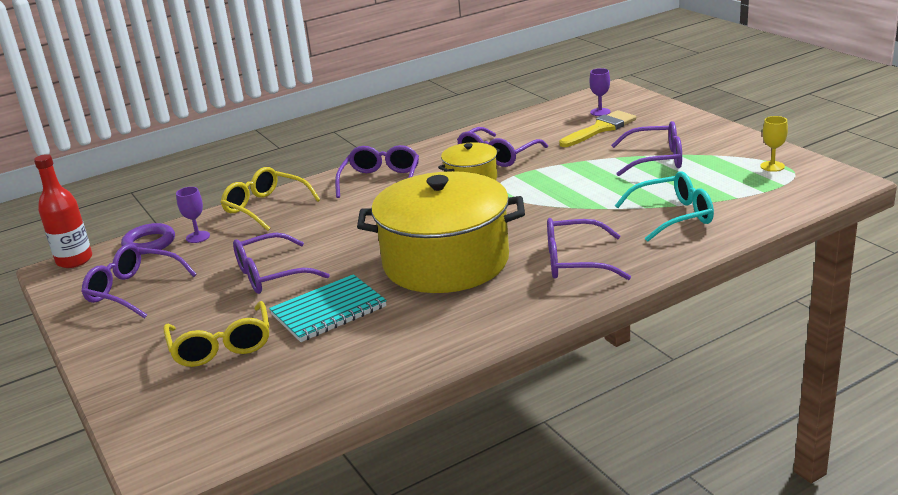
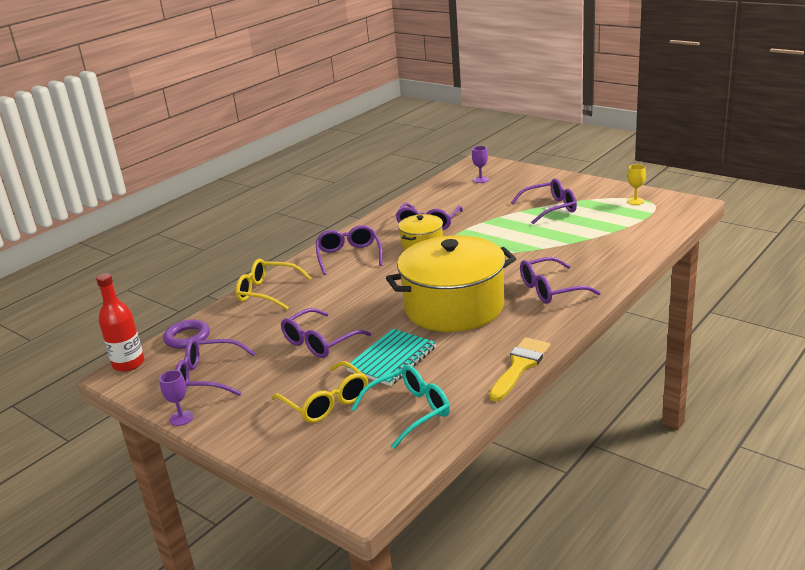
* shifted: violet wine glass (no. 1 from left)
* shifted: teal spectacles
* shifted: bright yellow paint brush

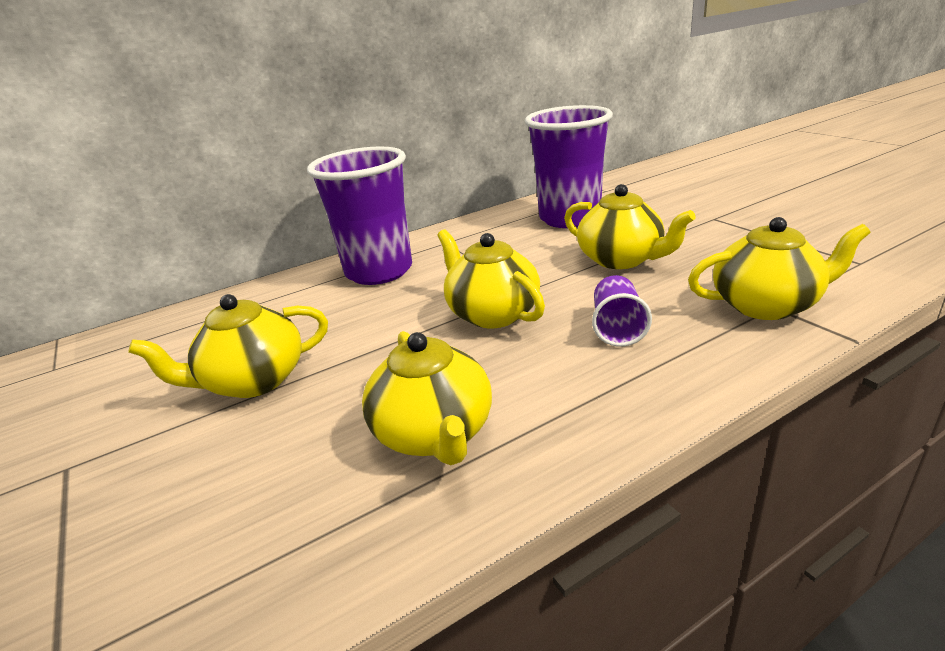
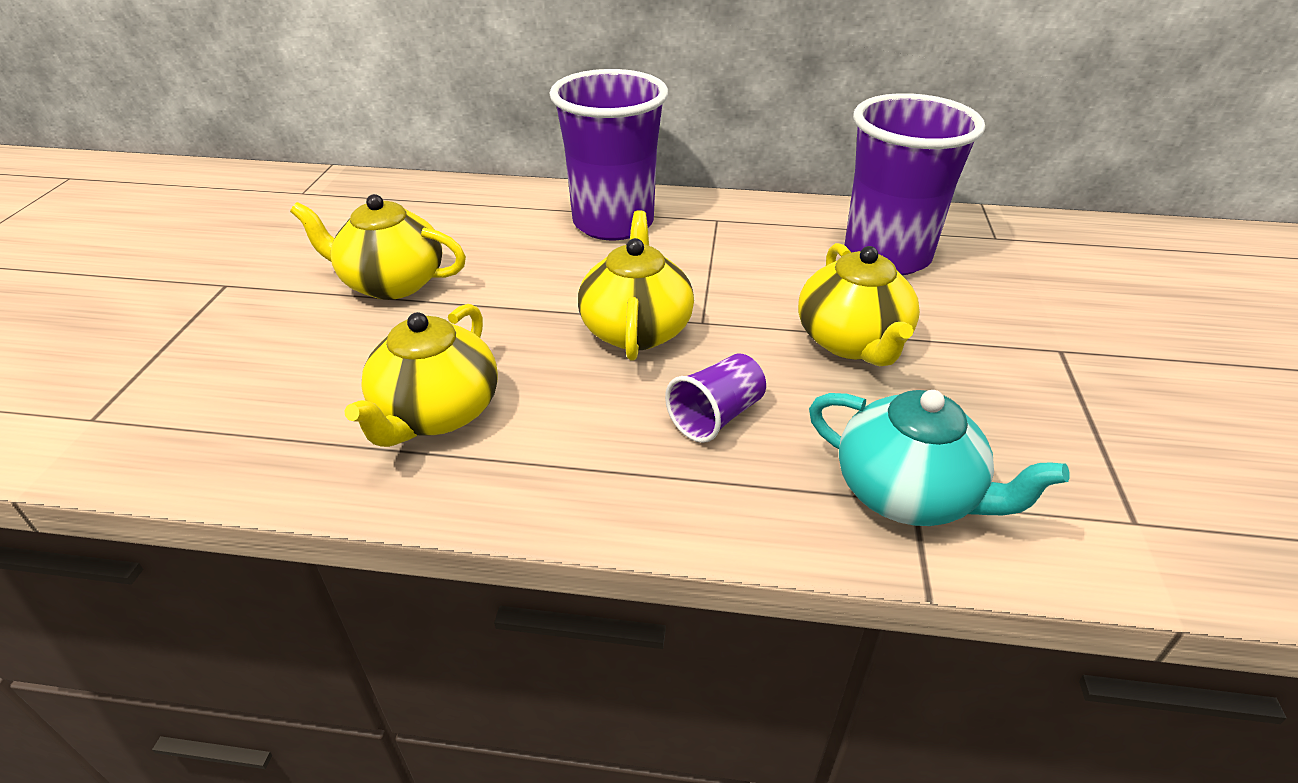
* repainted: bright yellow china teapot (no. 5 from left) to teal china teapot

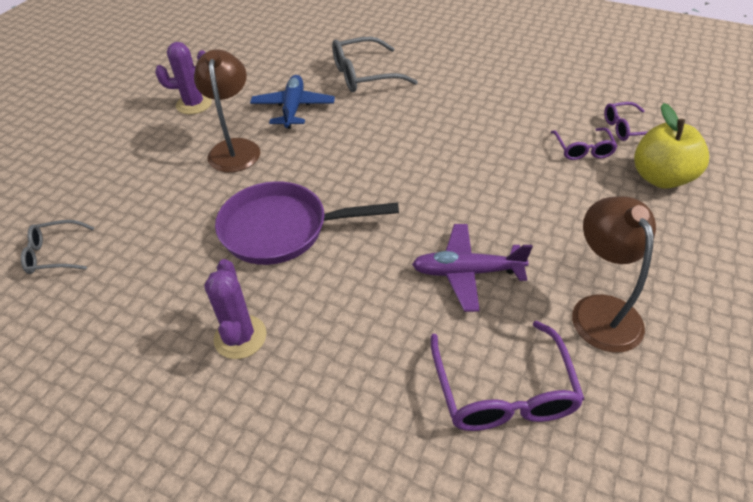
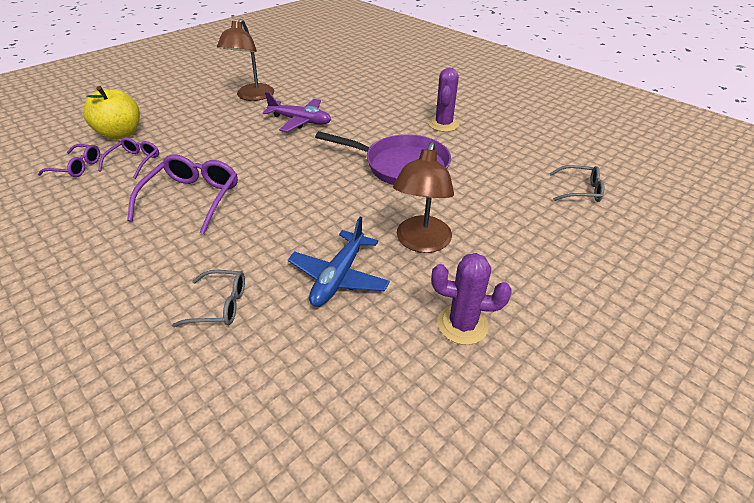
* shifted: violet spectacles (no. 1 from left in the first image) to violet spectacles (no. 3 from left)
* scaled: gray spectacles (no. 2 from left in the first image) x0.60

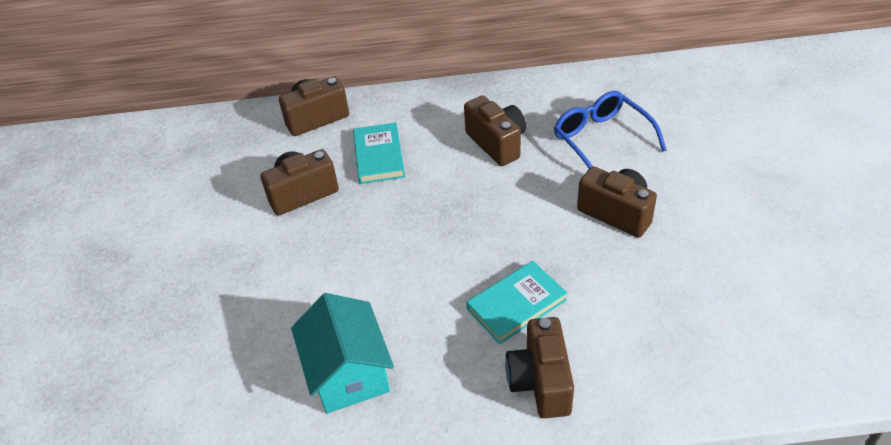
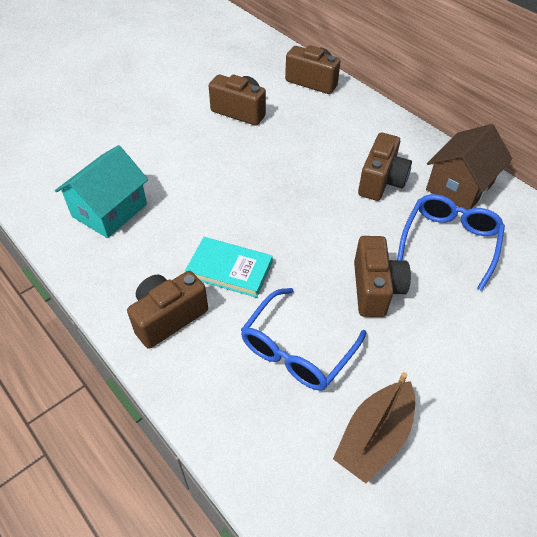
* new: cobalt spectacles (no. 1 from left)
* new: brown boat
* new: brown toy house
* gone: teal hardcover (no. 1 from left)

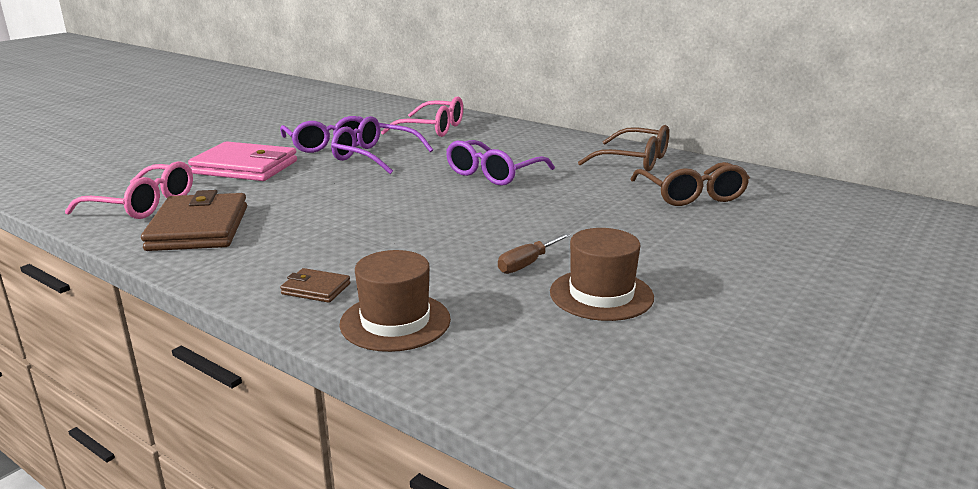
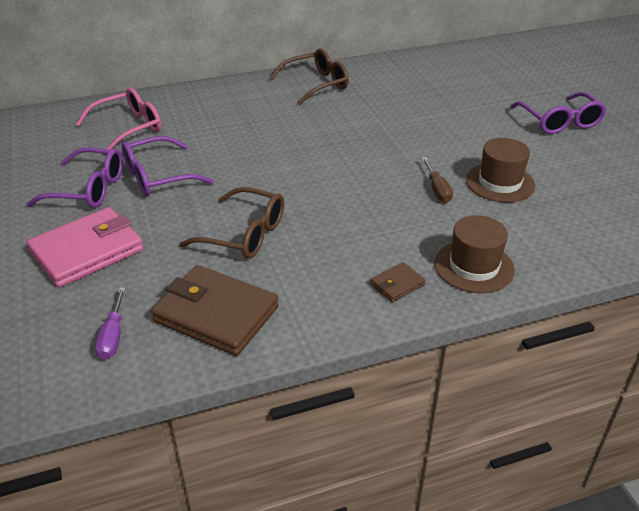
* swapped: rose-pink spectacles (no. 1 from left) to violet hand screwdriver
* shifted: brown spectacles (no. 2 from left in the first image) to brown spectacles (no. 1 from left)
* shifted: violet spectacles (no. 3 from left)

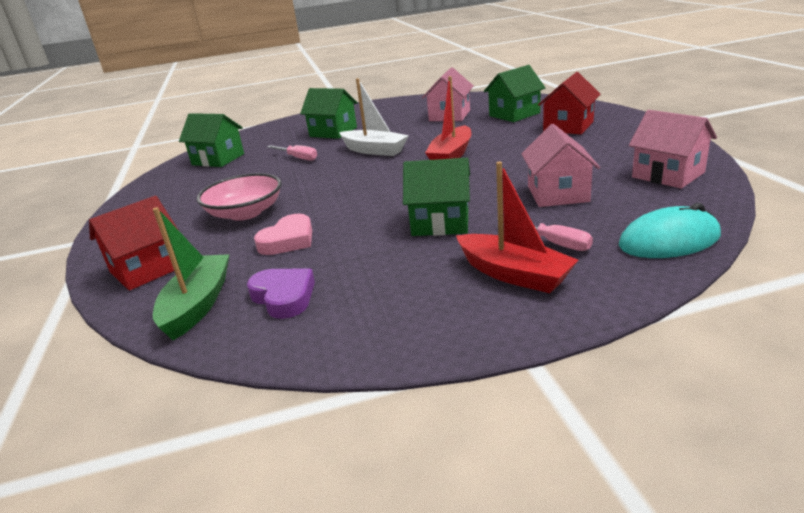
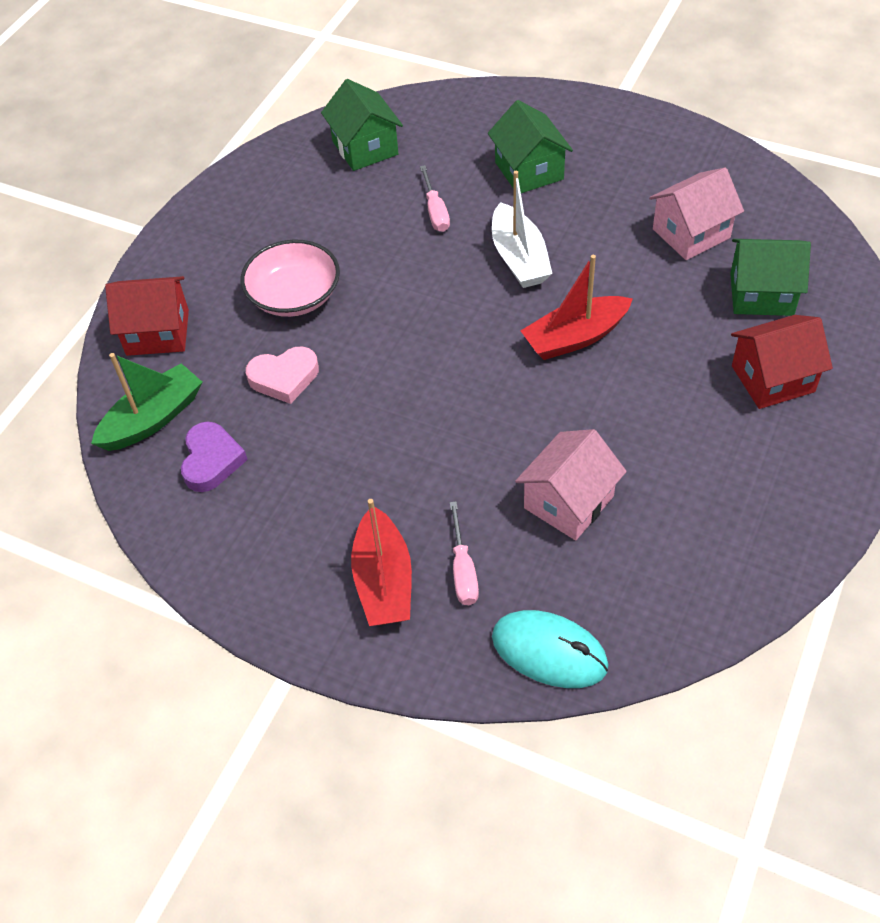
* gone: green toy house (no. 3 from left)
* gone: rose-pink toy house (no. 3 from left)

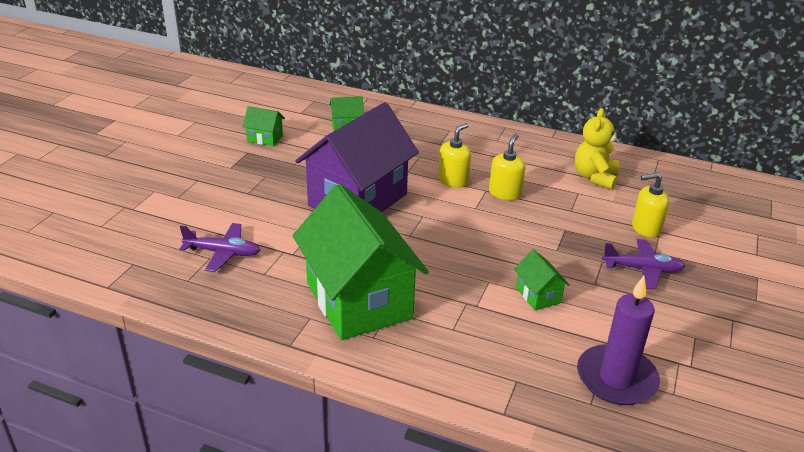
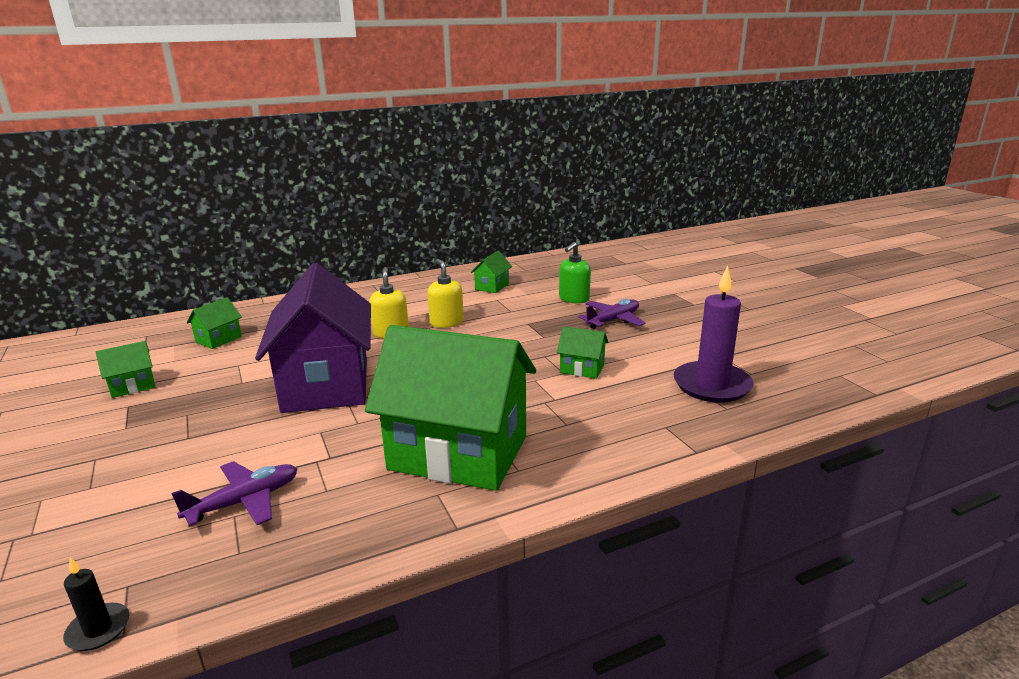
* new: jet-black wax candle
* swapped: bright yellow teddy to green toy house (no. 4 from left)
* repainted: bright yellow soap pump (no. 3 from left) to green soap pump

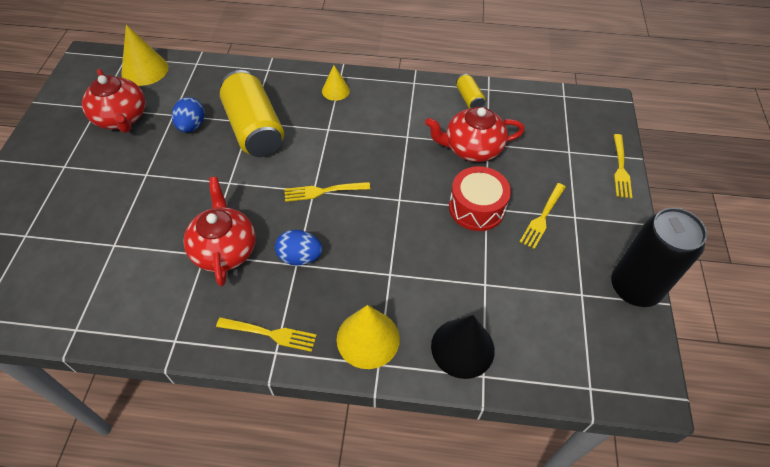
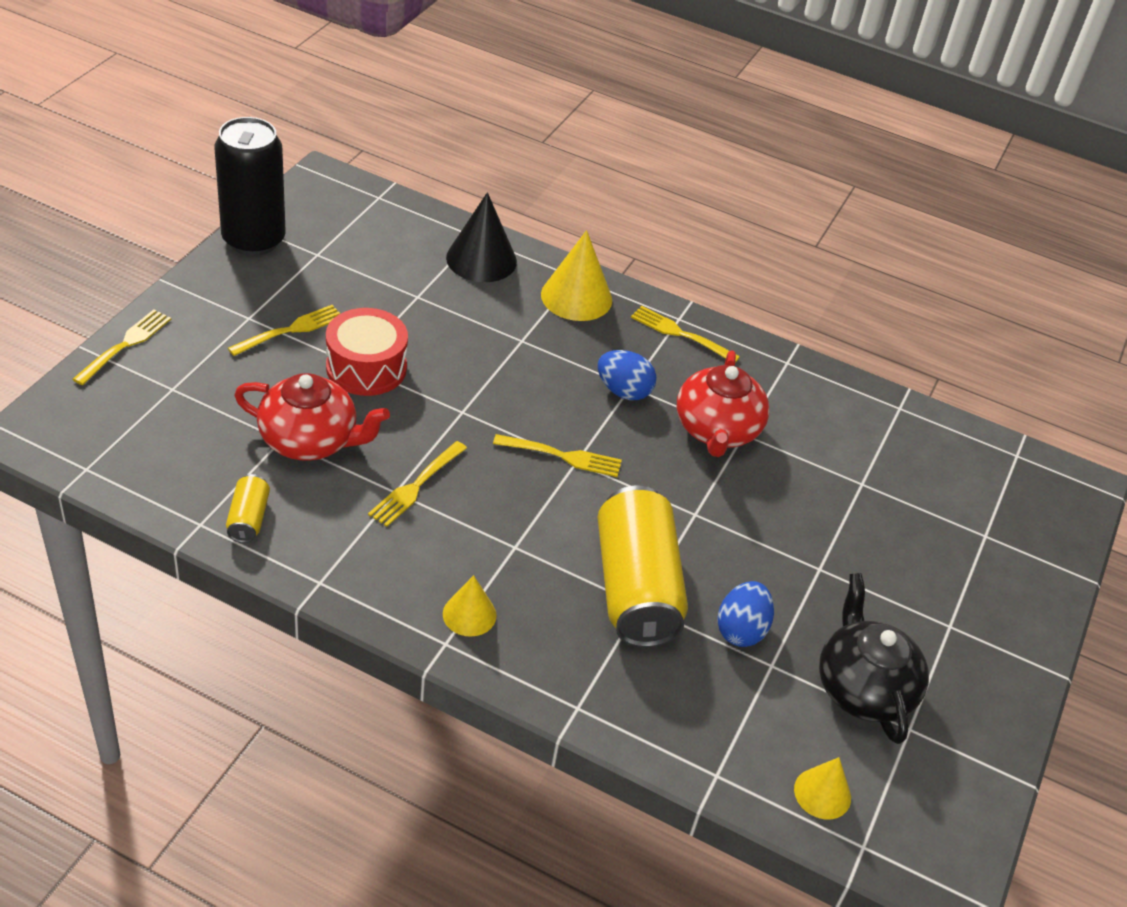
* new: bright yellow fork (no. 3 from left)
* scaled: bright yellow cone shape (no. 1 from left in the first image) x0.60
* repainted: red china teapot (no. 1 from left) to jet-black china teapot

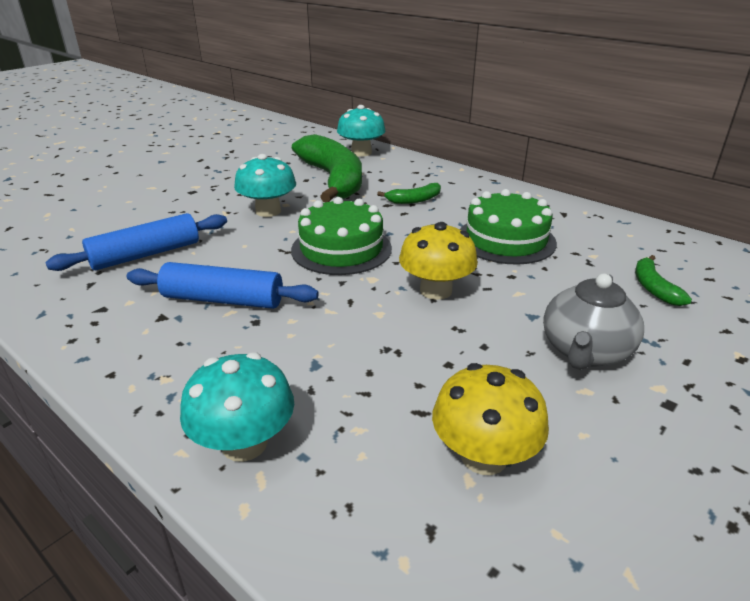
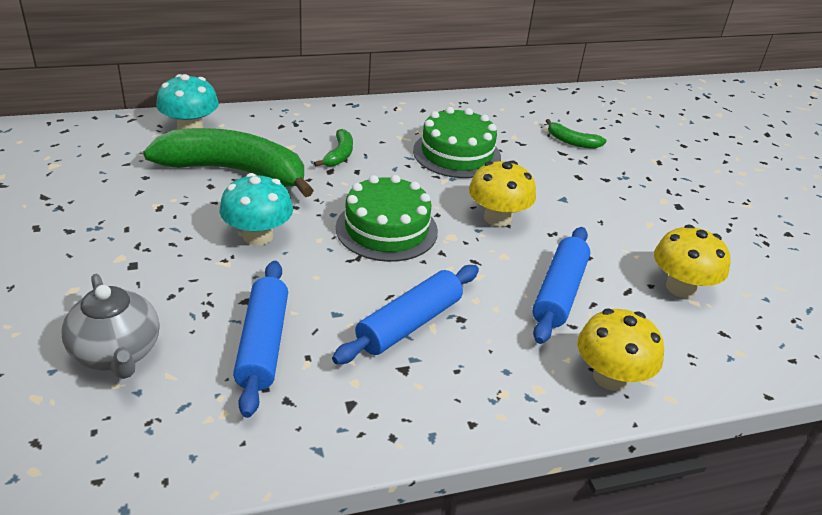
* shifted: gray china teapot
* new: cobalt dough roller (no. 3 from left)
* repainted: teal mushroom (no. 1 from left) to bright yellow mushroom (no. 2 from left)

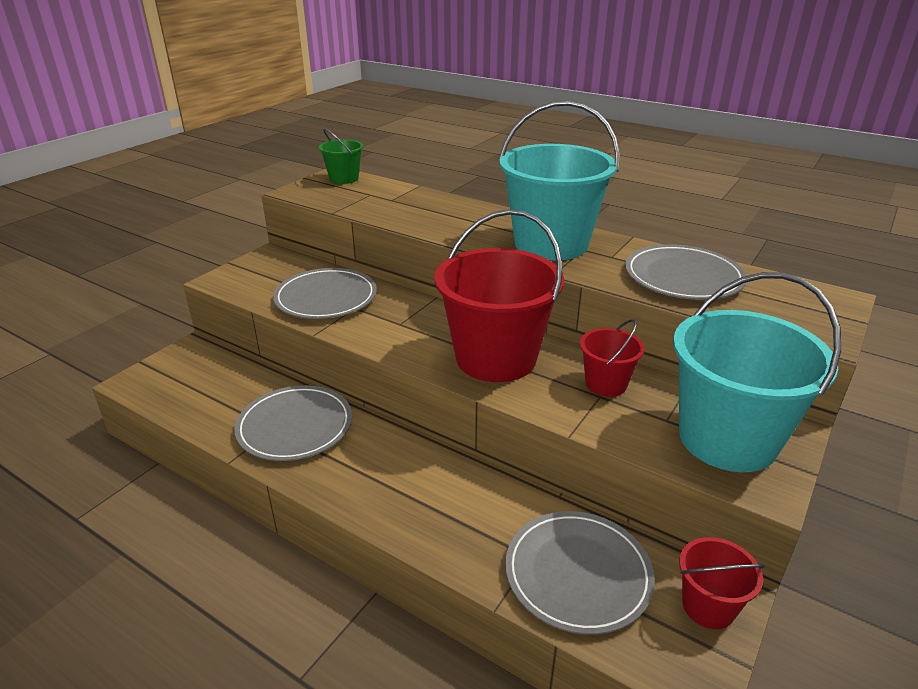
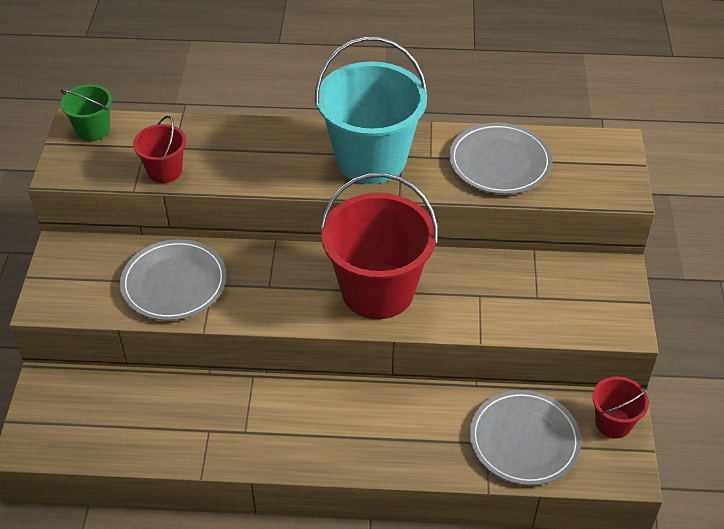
* shifted: red pail (no. 2 from left in the first image) to red pail (no. 1 from left)
* gone: gray dinner plate (no. 1 from left)
* gone: teal pail (no. 2 from left)

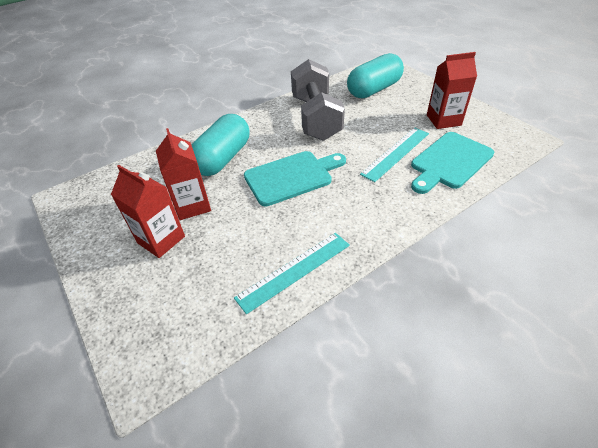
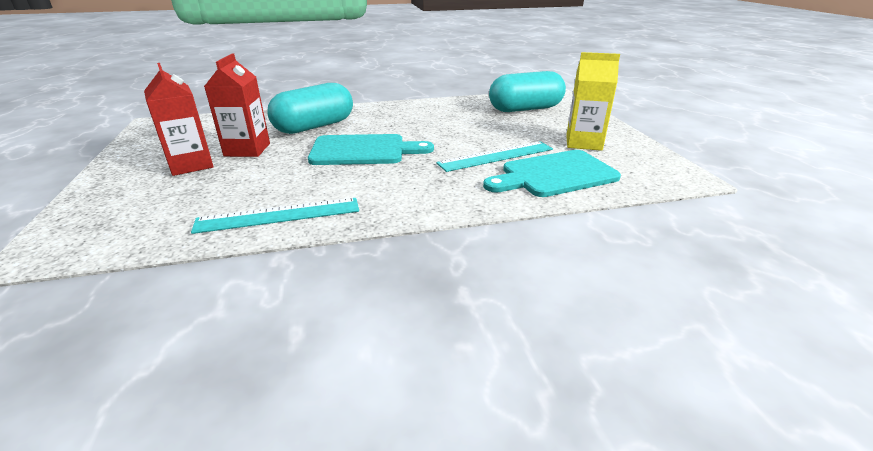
* repainted: red carton (no. 3 from left) to bright yellow carton
* gone: gray free weight

